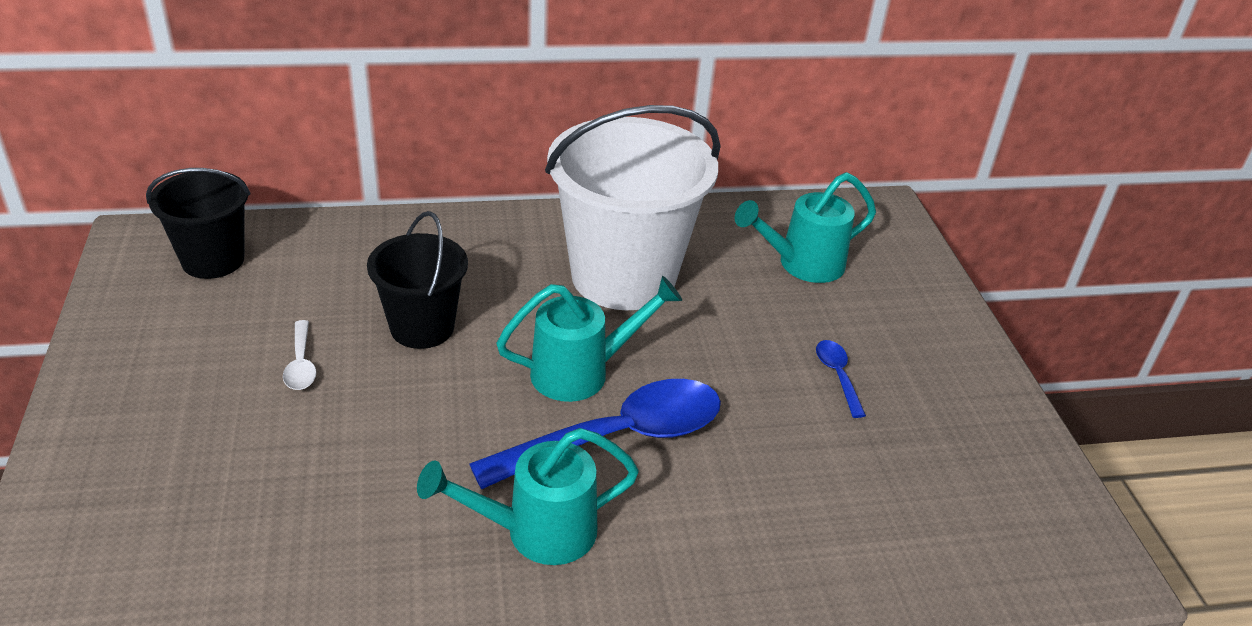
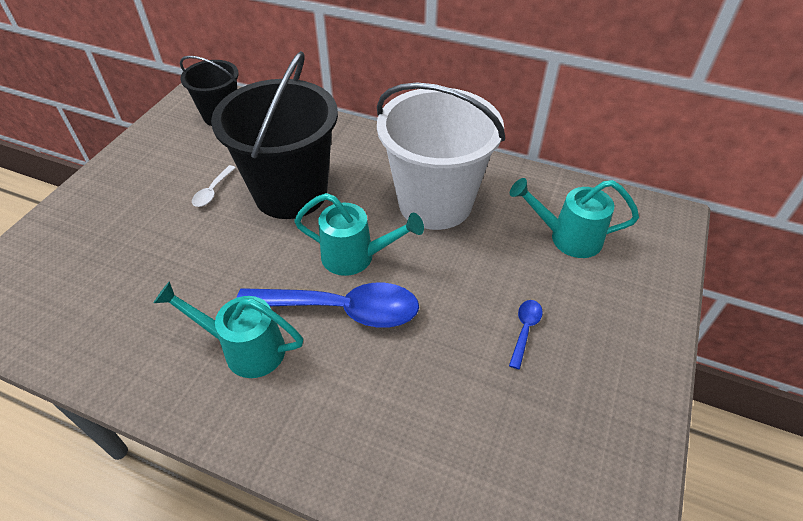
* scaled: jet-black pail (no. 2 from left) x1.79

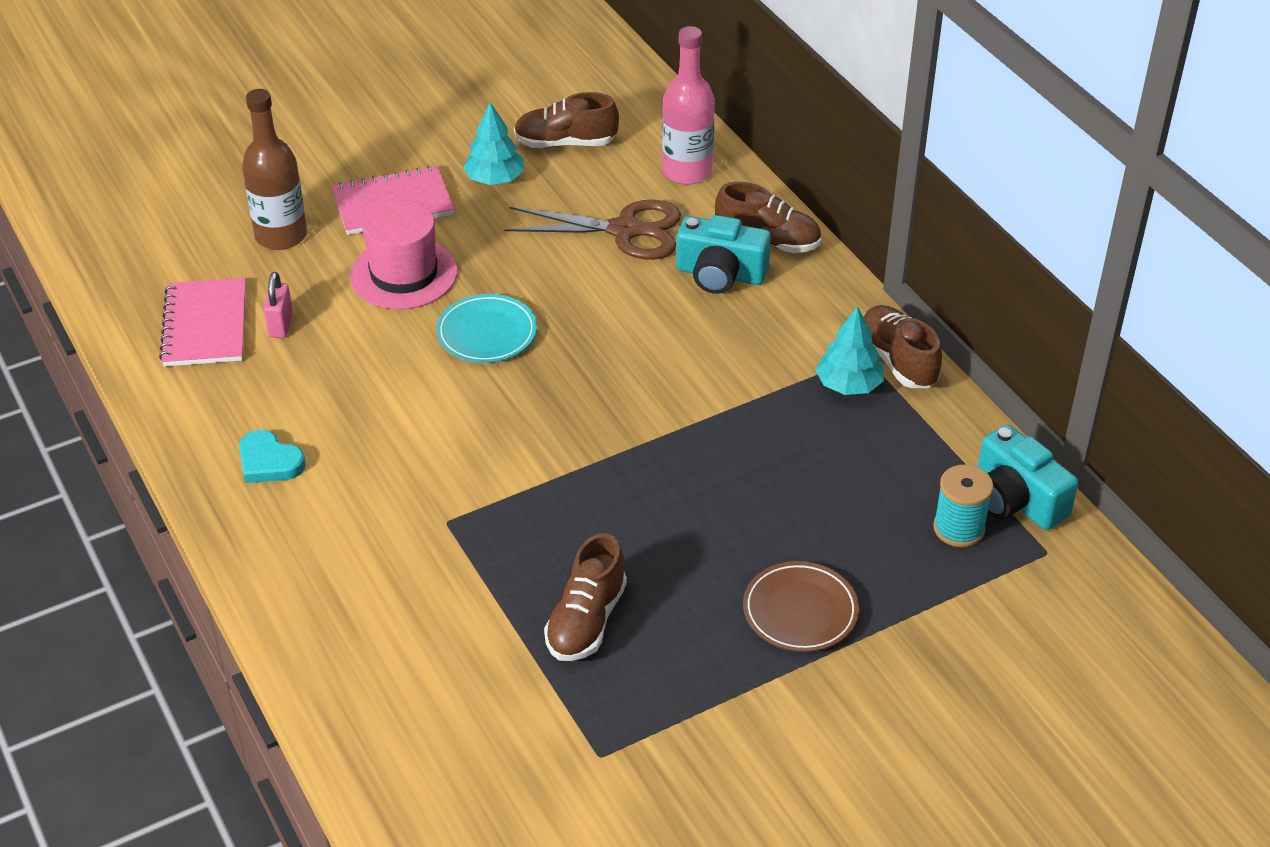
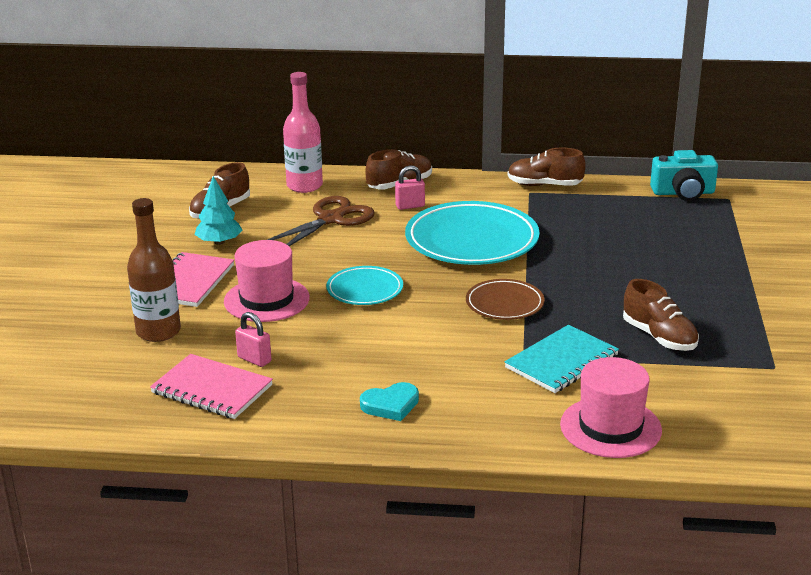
* swapped: teal photo camera (no. 1 from left) to rose-pink small lock (no. 2 from left)
* new: teal dinner plate (no. 2 from left)
* shifted: brown dinner plate
* new: teal notebook
* new: rose-pink tall hat (no. 2 from left)
* gone: teal tree (no. 2 from left)
* gone: teal spool

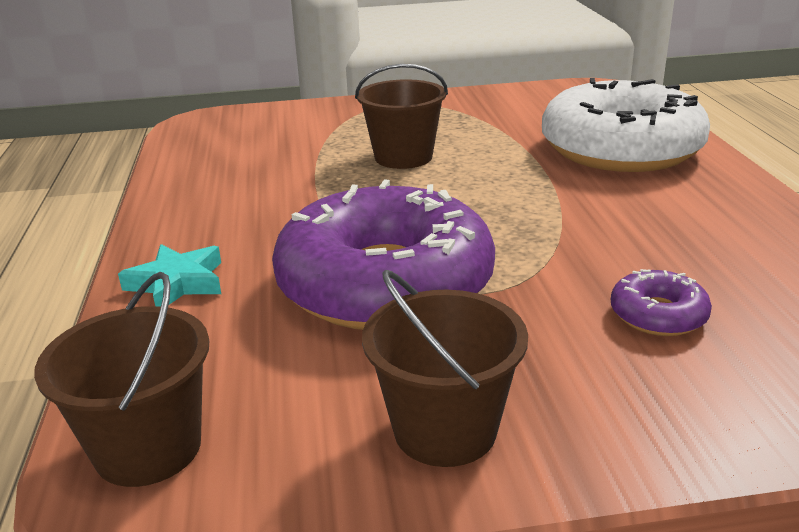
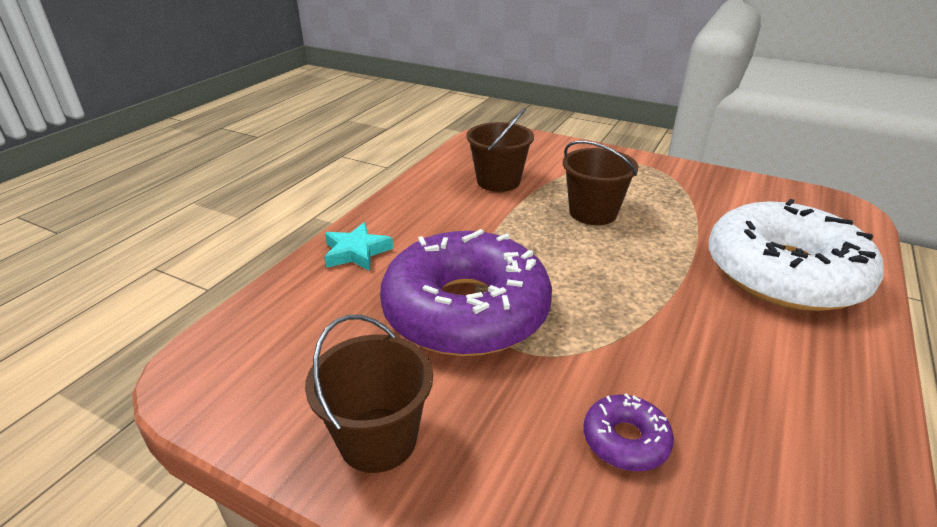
* shifted: brown pail (no. 1 from left in the first image) to brown pail (no. 2 from left)

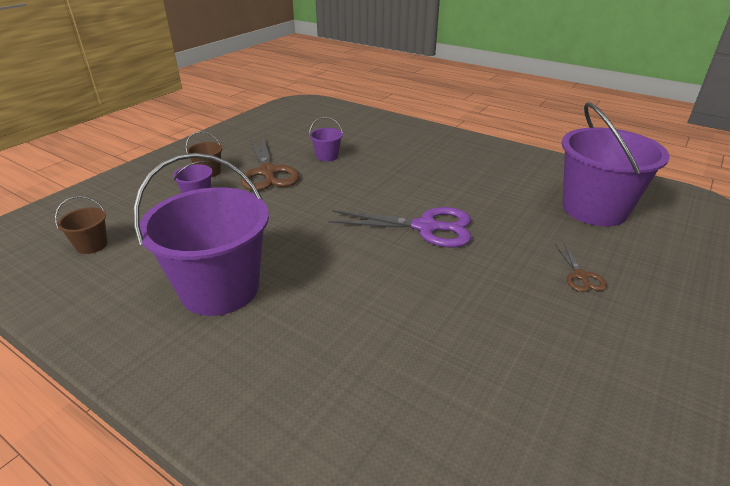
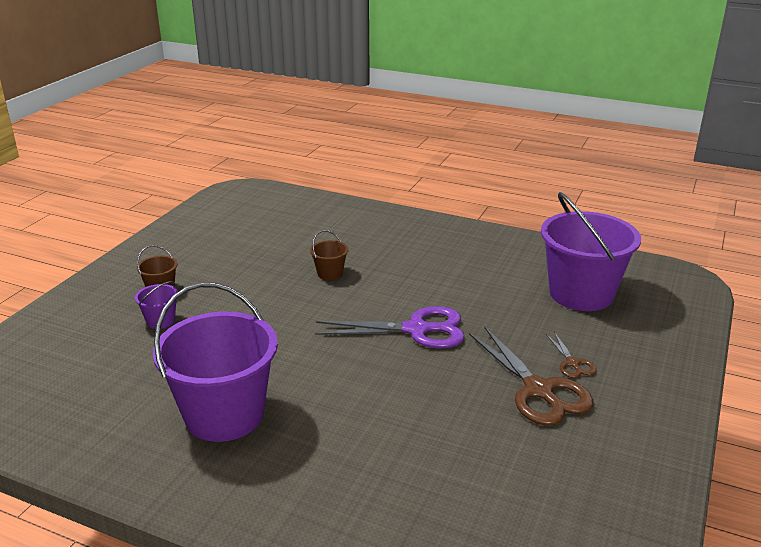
* shifted: brown pail (no. 1 from left in the first image) to brown pail (no. 2 from left)
* shifted: brown pair of scissors (no. 1 from left)
* gone: violet pail (no. 3 from left)

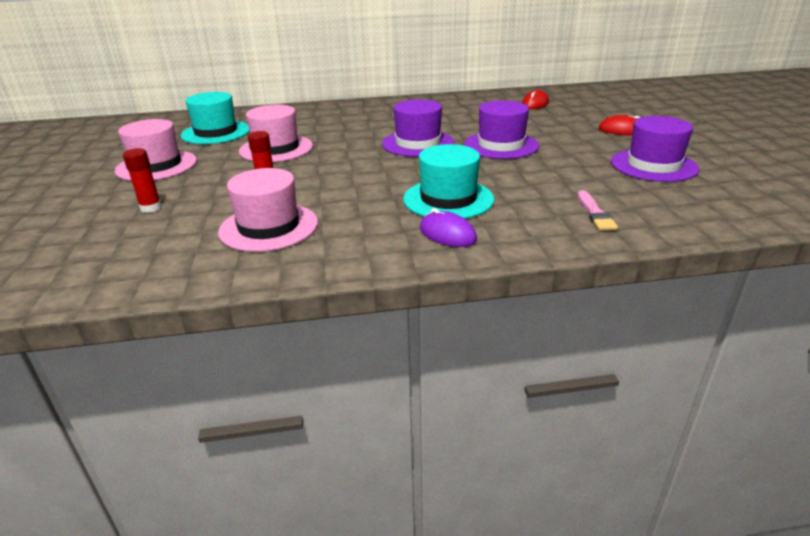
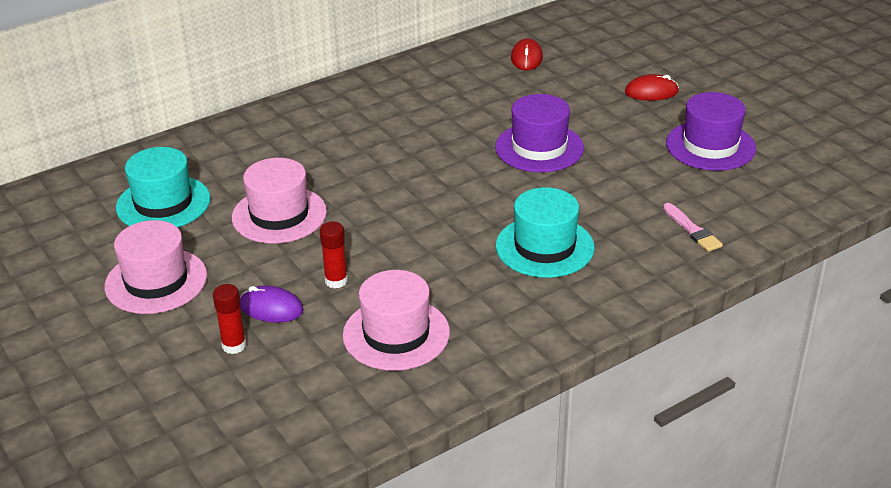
* shifted: violet computer mouse
* gone: violet tall hat (no. 1 from left)

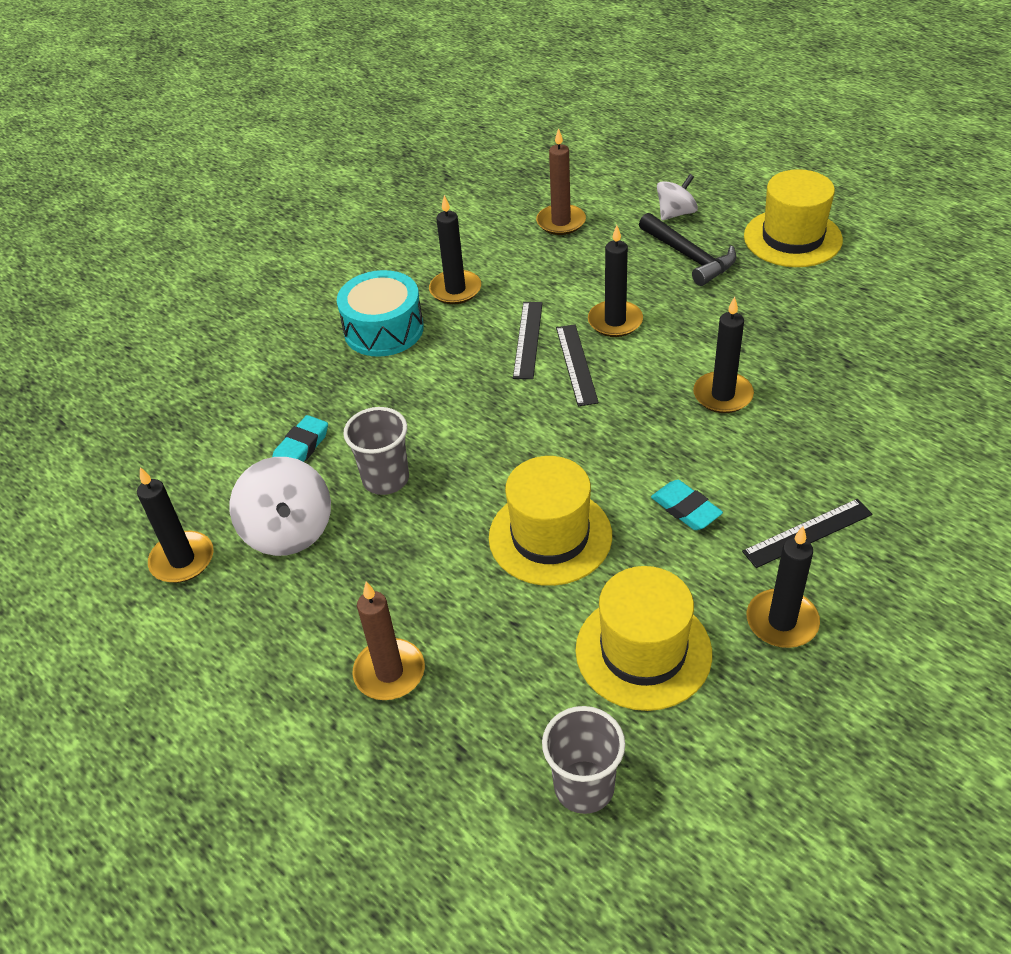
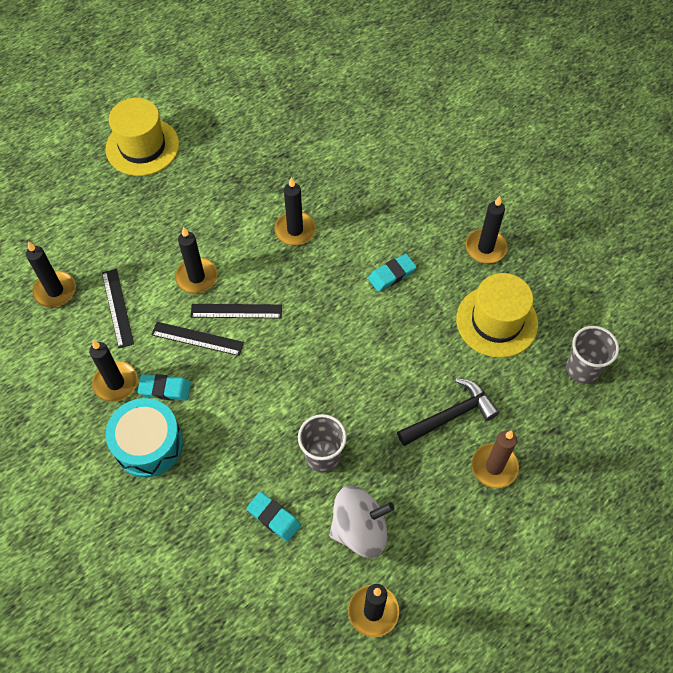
* repainted: brown wax candle (no. 2 from left) to jet-black wax candle (no. 1 from left)
* shifted: jet-black measuring stick (no. 3 from left in the first image) to jet-black measuring stick (no. 1 from left)
* new: teal pencil eraser (no. 1 from left)
* shifted: jet-black hammer
* gone: bright yellow tall hat (no. 1 from left)
* gone: snow-white spinning top (no. 2 from left)

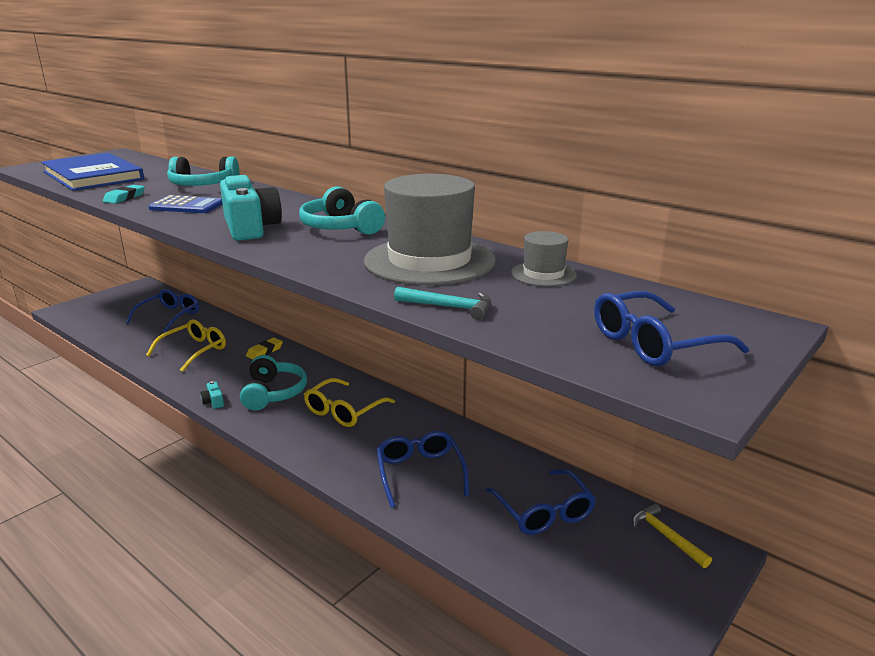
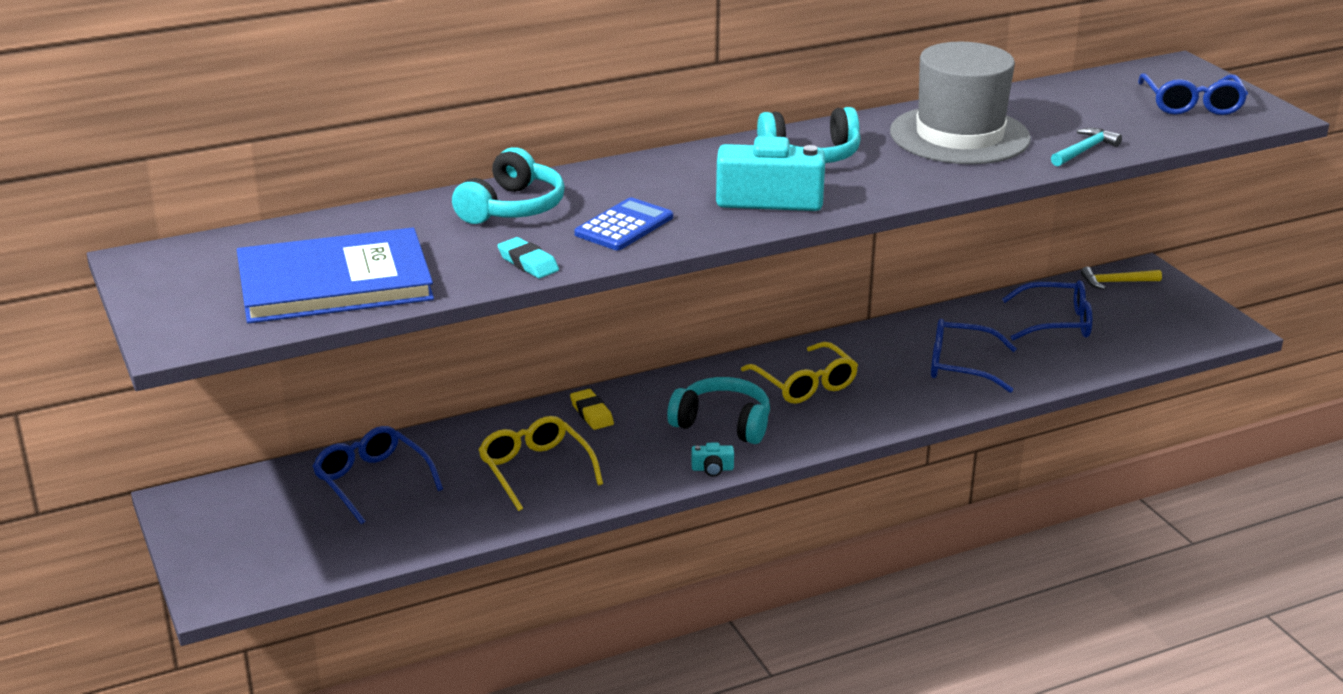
* gone: gray tall hat (no. 2 from left)

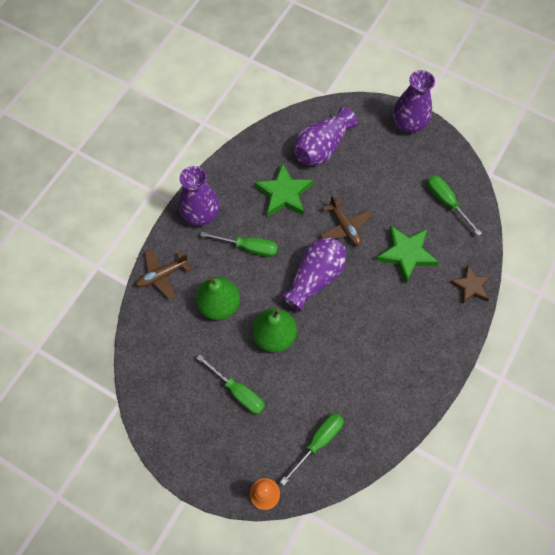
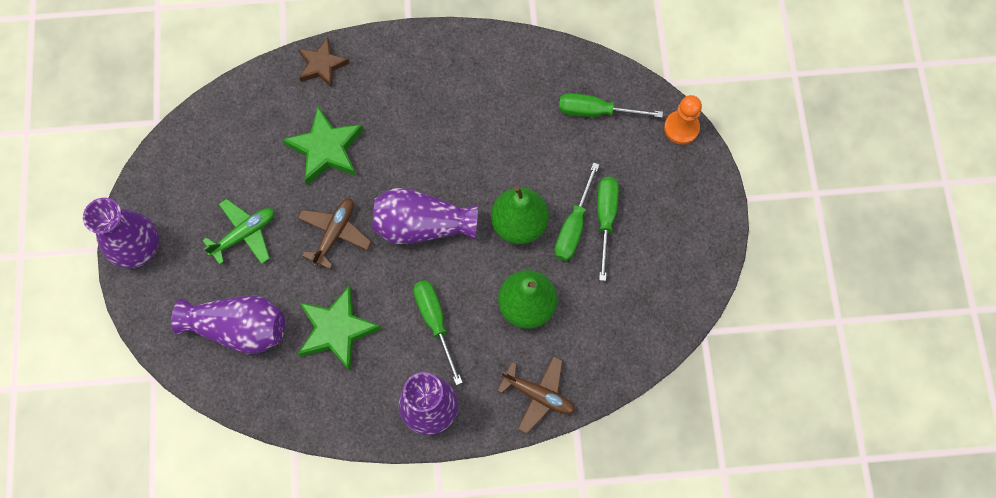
* new: green plane
* shifted: green hand screwdriver (no. 4 from left in the first image) to green hand screwdriver (no. 2 from left)

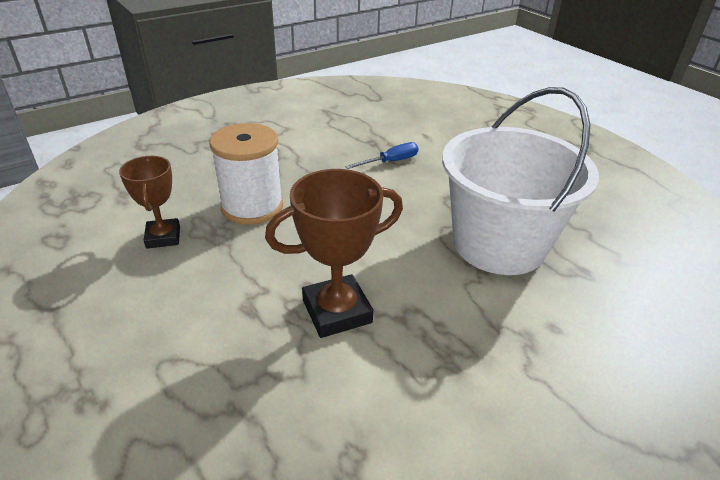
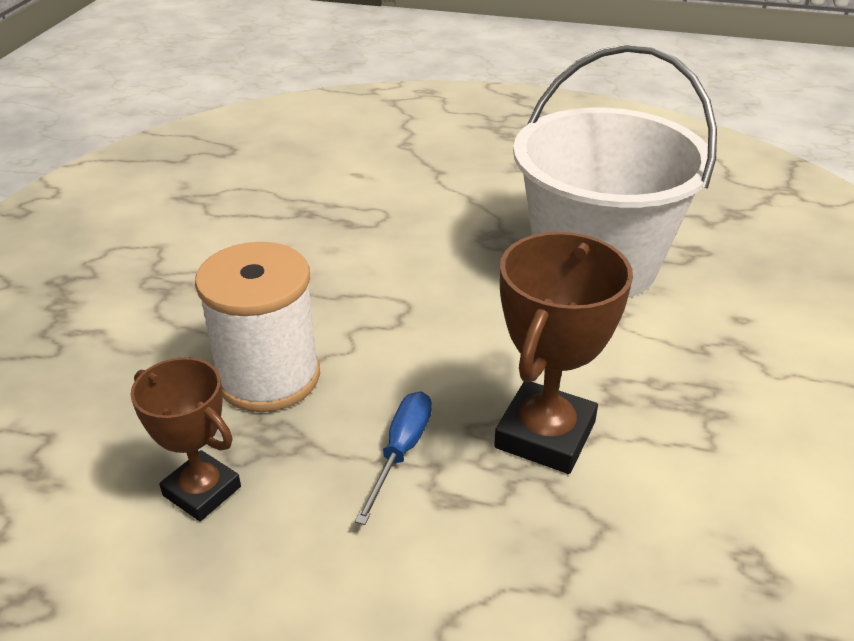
* shifted: cobalt hand screwdriver

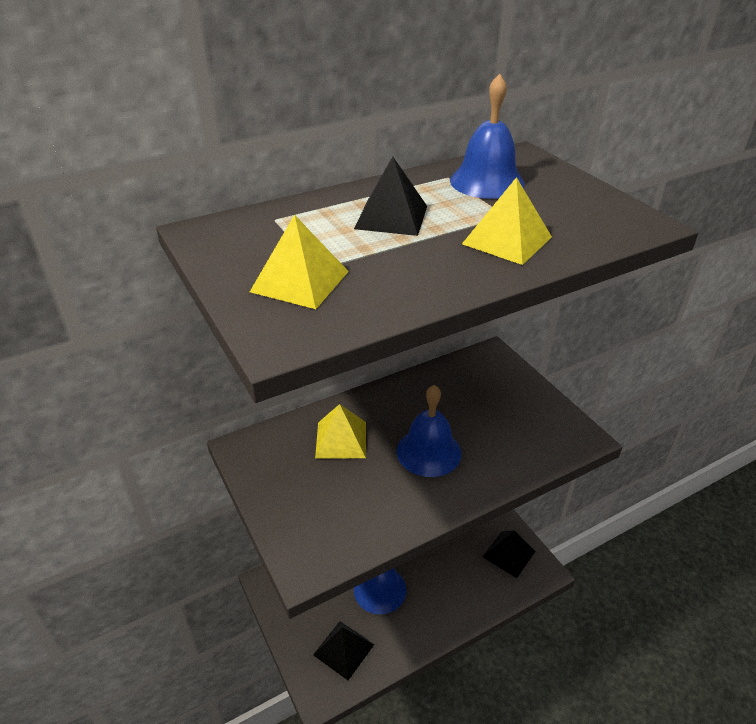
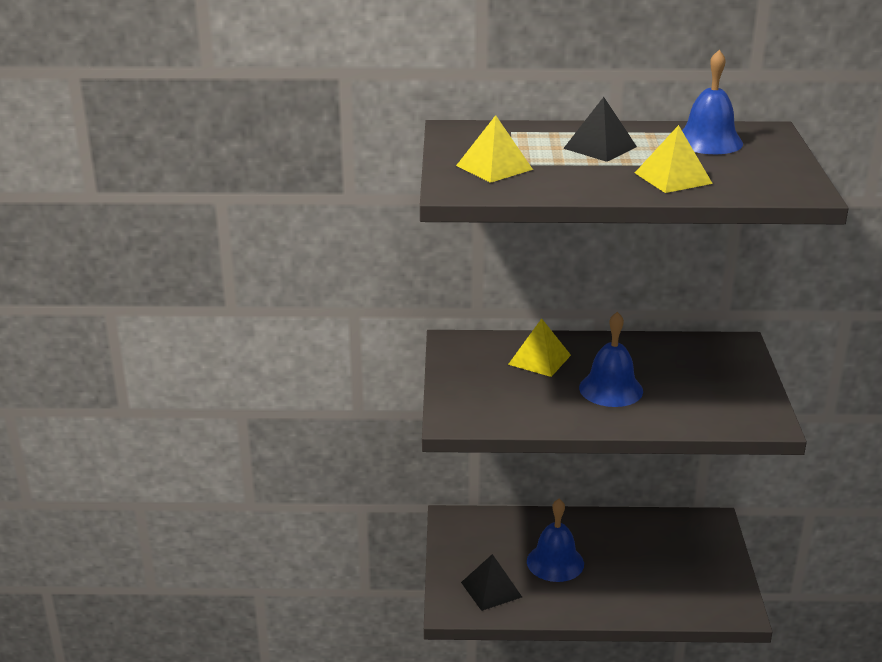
* gone: jet-black pyramid (no. 3 from left)

